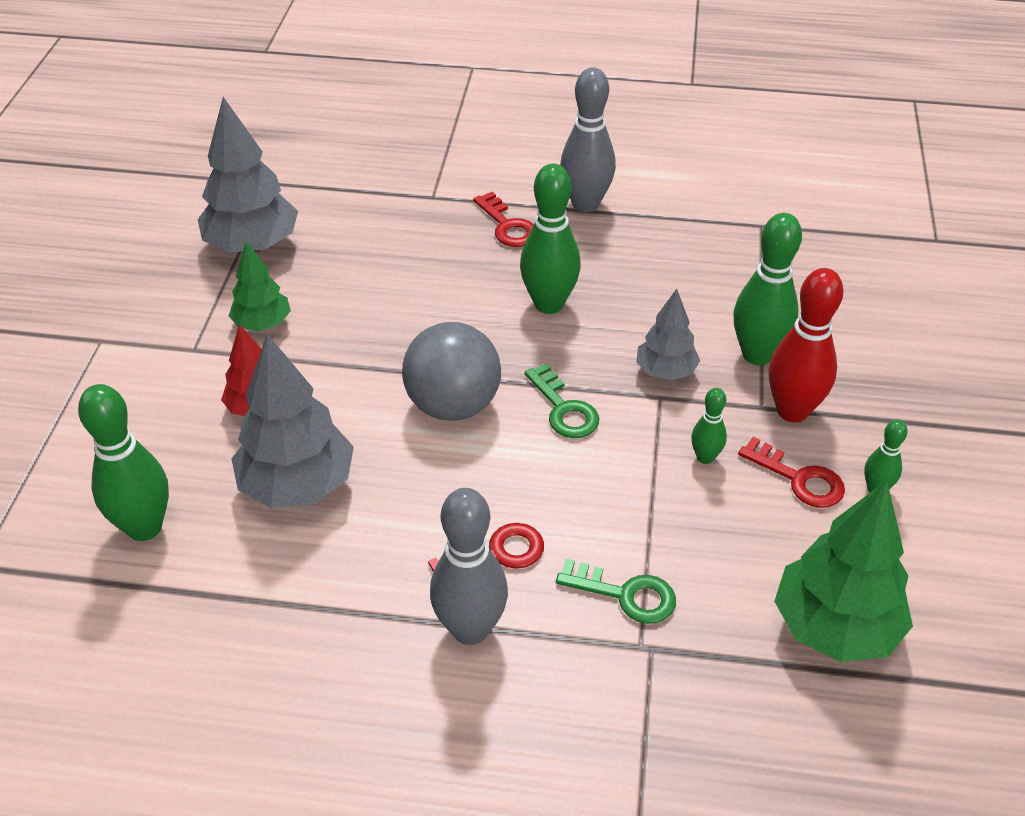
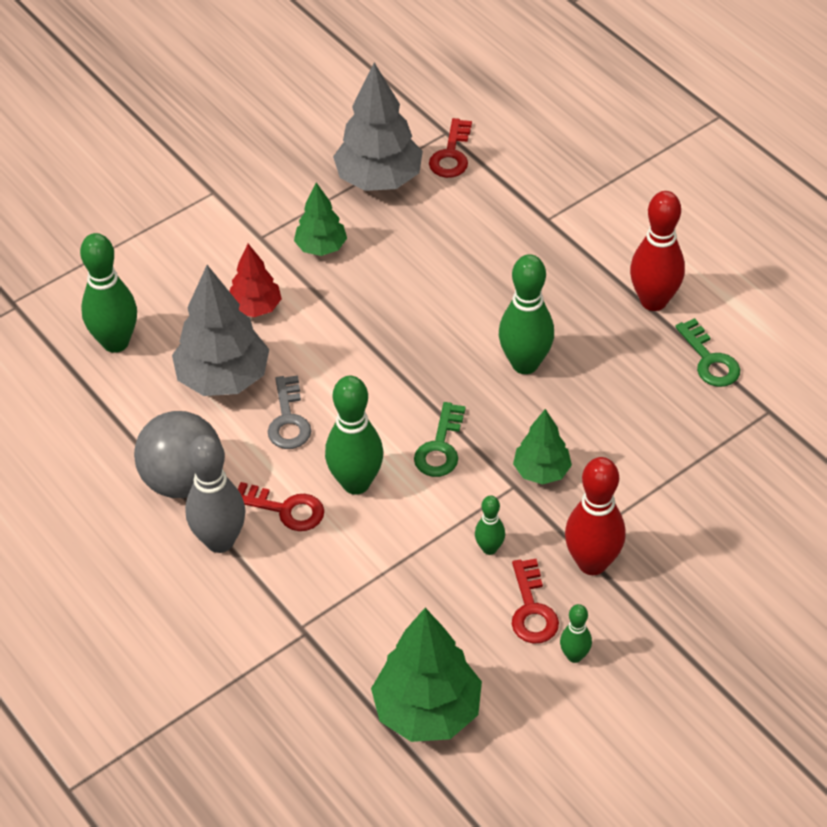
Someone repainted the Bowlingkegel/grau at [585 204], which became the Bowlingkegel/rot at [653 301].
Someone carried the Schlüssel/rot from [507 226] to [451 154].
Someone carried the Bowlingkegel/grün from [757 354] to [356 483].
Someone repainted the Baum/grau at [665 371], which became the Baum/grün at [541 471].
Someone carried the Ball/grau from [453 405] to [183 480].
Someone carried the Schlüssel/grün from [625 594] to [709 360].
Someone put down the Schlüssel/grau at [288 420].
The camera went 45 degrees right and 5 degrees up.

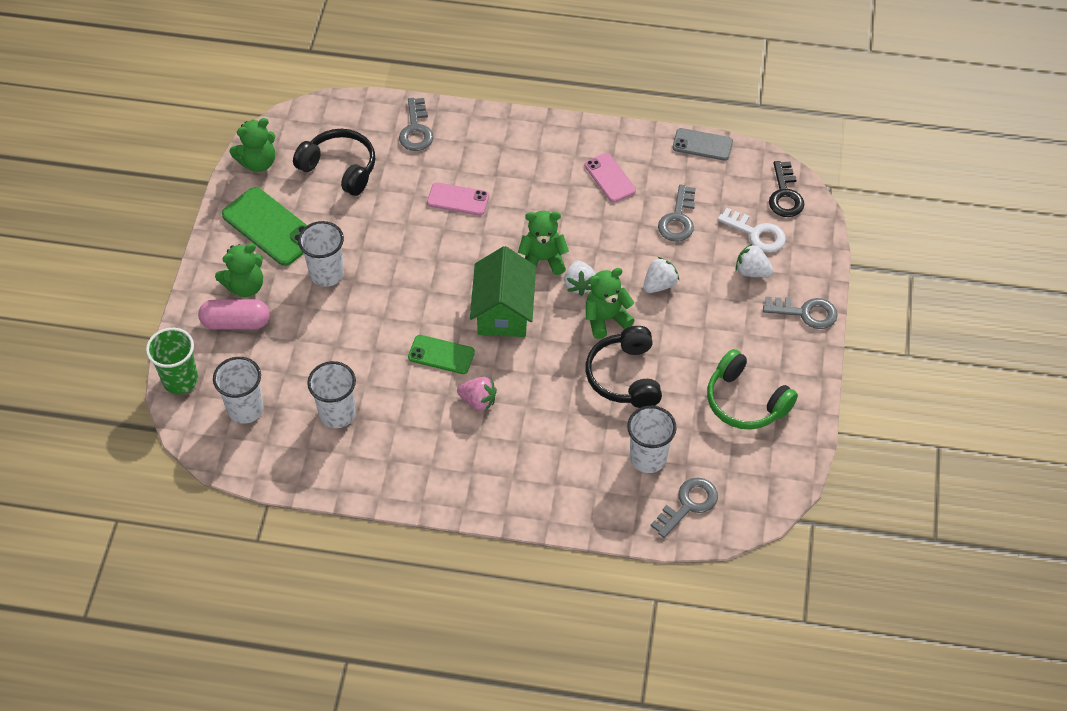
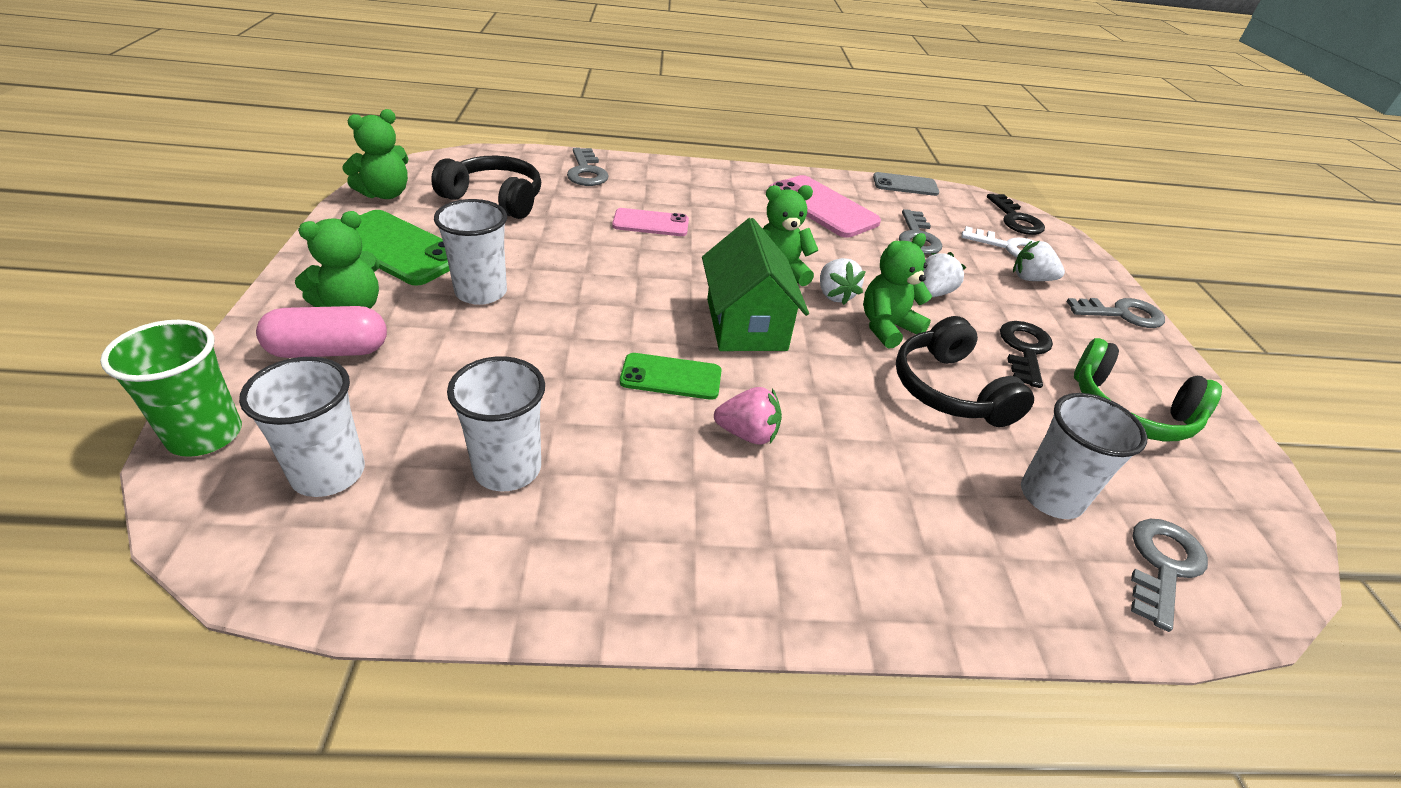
Someone scaled the Handy/rosa at [609 178] by 1.64.
Someone put down the Schlüssel/schwarz at [1024 350].
The camera went 15 degrees left and 15 degrees down.

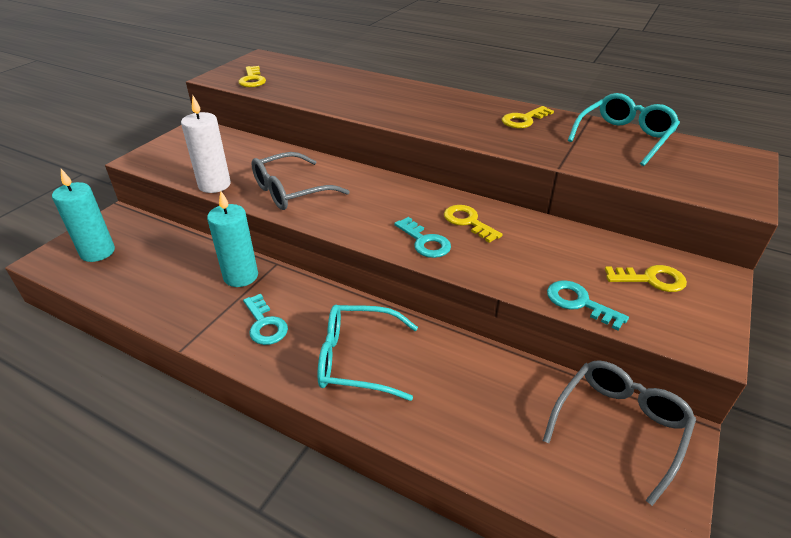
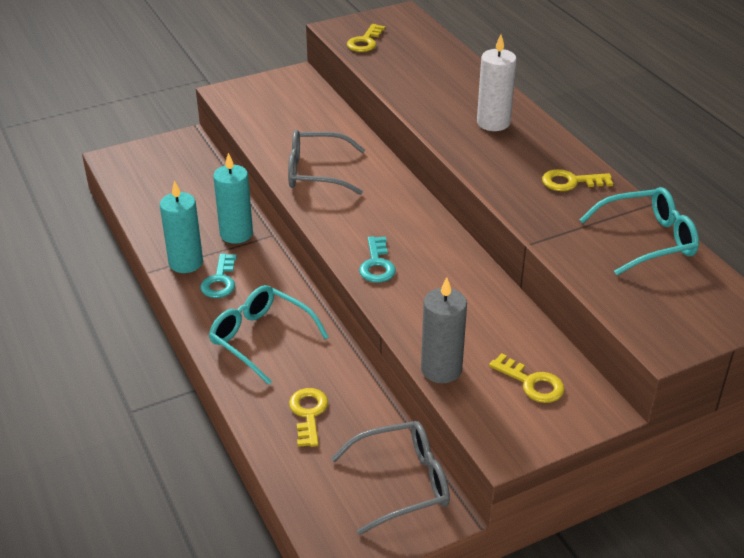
Someone carried the Kerze/weiß from [214 185] to [493 123].
Someone carried the Kerze/türkis from [97 252] to [186 263].
Someone carried the Schlüssel/gelb from [468 222] to [308 413].
Someone swapped the Schlüssel/türkis at [579 303] for the Kerze/grau at [441 369].
The camera went 35 degrees right and 0 degrees up.

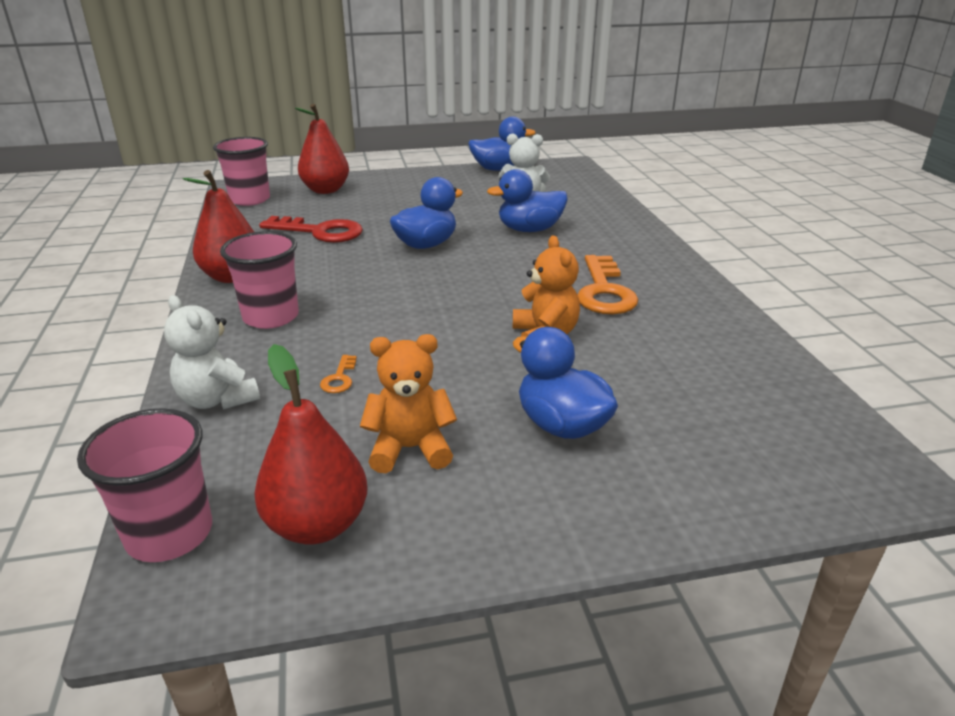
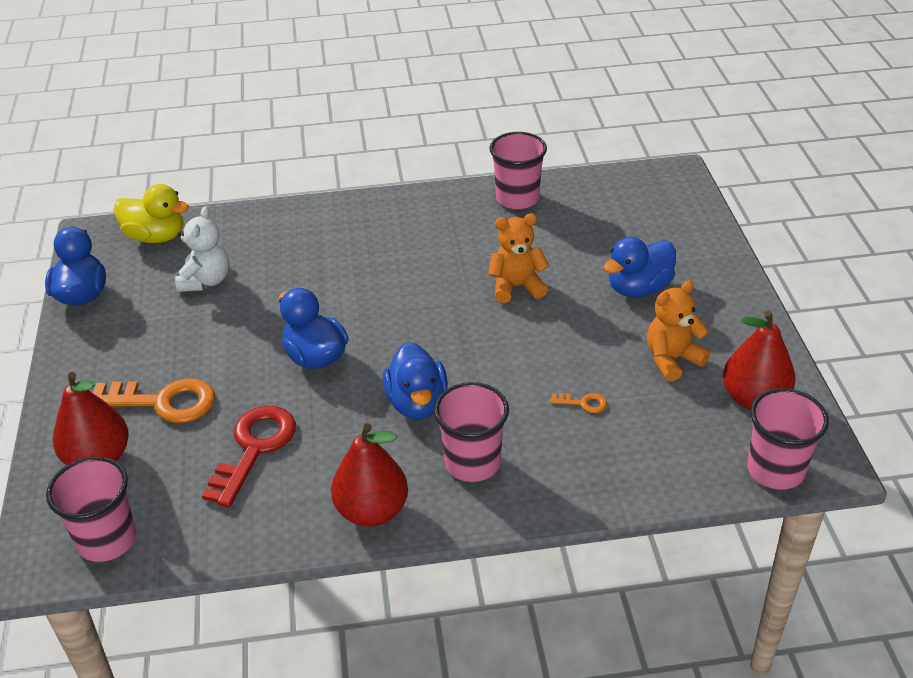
Someone carried the Ente/blau from [529 230] to [417 403].
Someone carried the Schlüssel/orange from [604 291] to [162 402].
Someone took away the Teddybär/weiß at [217 399].
Someone rotated the Teddybär/orange at [410 449] by 60 degrees clockwise.
Someone put down the Becher/rosa at [517 198].
Someone put down the Ente/gelb at [156 237].
The camera went 85 degrees left and 10 degrees up.

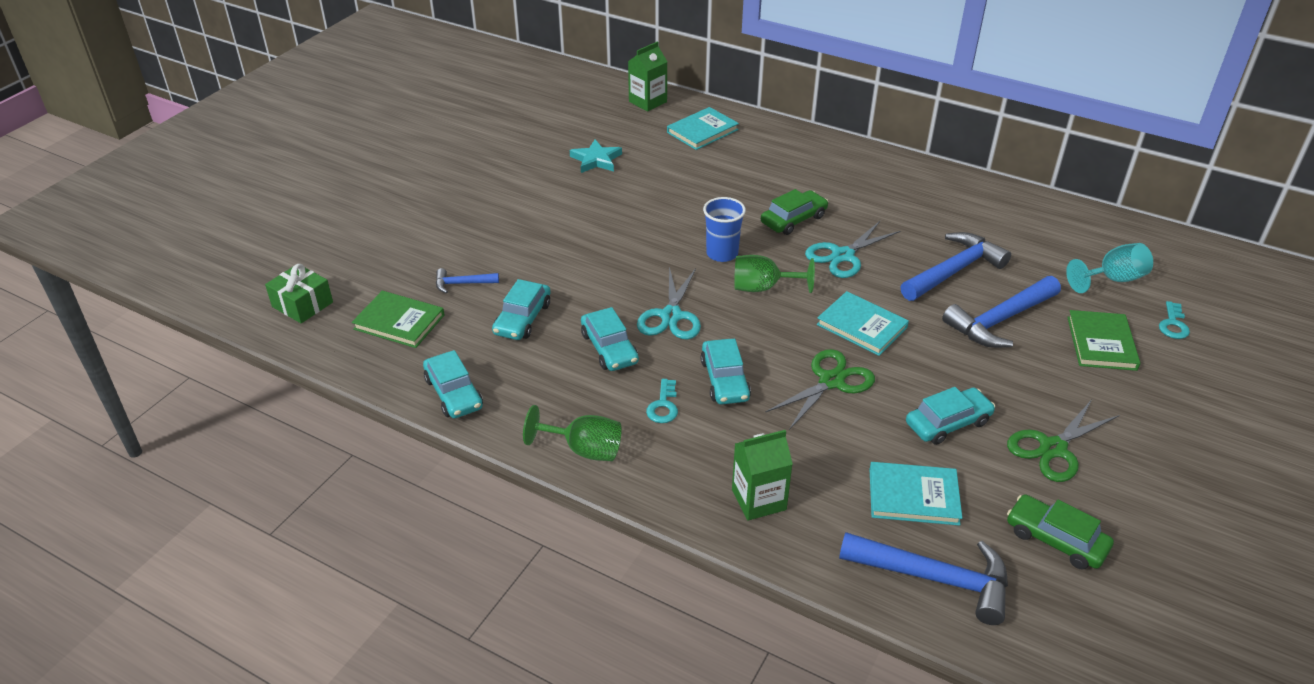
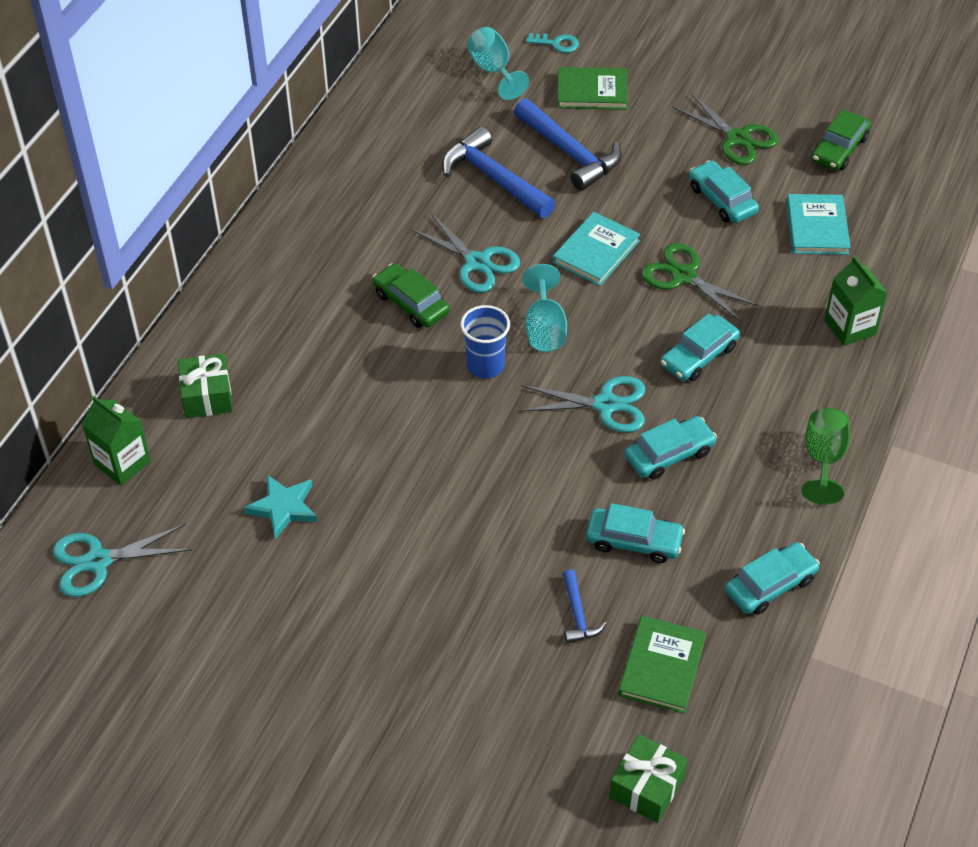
Someone swapped the Buch/türkis at [702 131] for the Geschenk/grün at [207 396].
Someone repainted the Kelch/grün at [763 288], which became the Kelch/türkis at [544 328].
Someone rotated the Auto/türkis at [724 380] by 150 degrees clockwise.
Someone took away the Schlüssel/türkis at [663 406].
Someone took away the Hammer/blau at [935 578].
Someone put down the Schere/türkis at [98 561].
The camera went 95 degrees left and 10 degrees up.

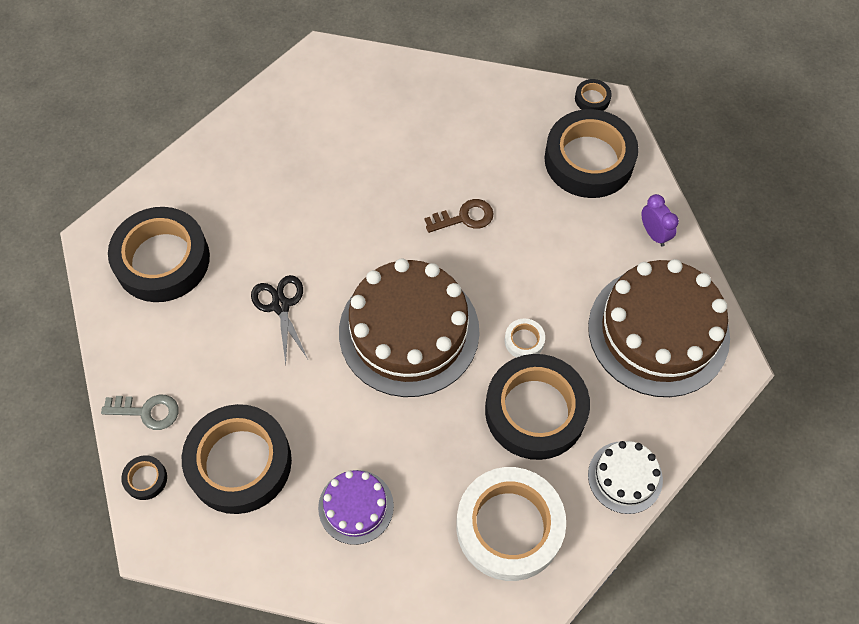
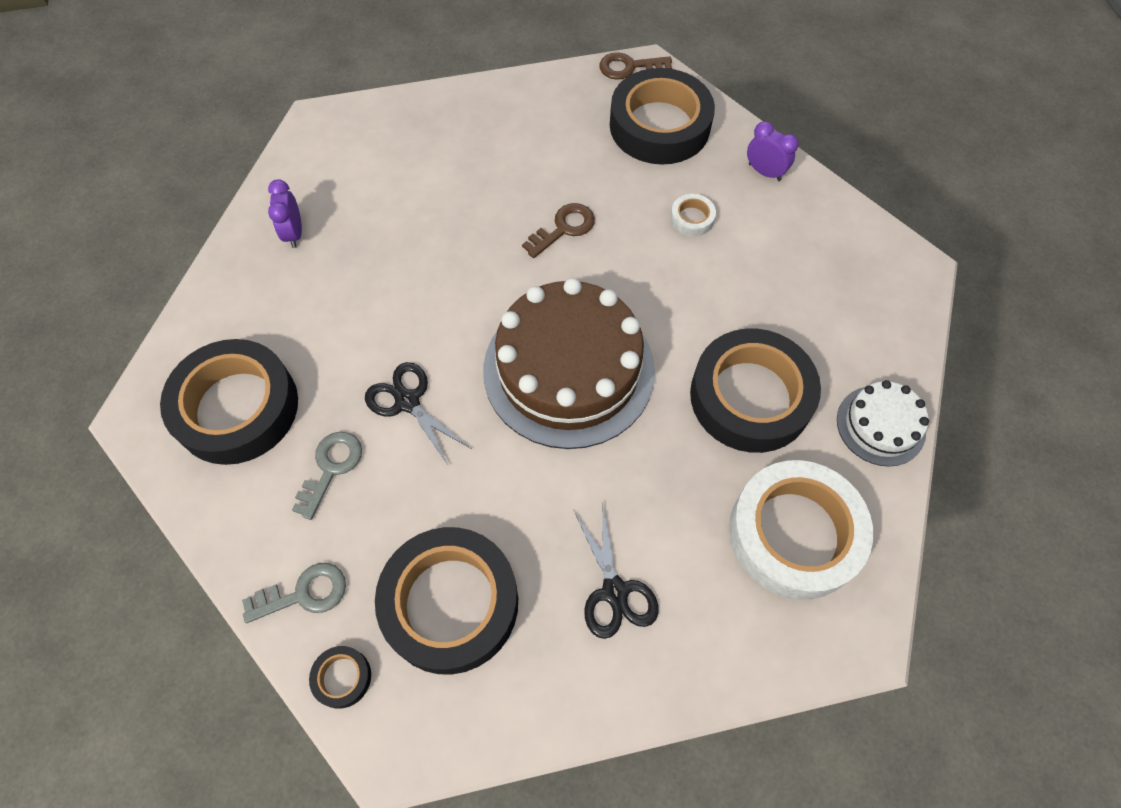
Someone swapped the Klebeband/schwarz at [592 99] for the Schlüssel/braun at [629 67].
Someone took away the Kuchen/braun at [658 331].
Someone carried the Klebeband/weiß from [524 341] to [692 218].
Someone swapped the Kuchen/lila at [356 506] for the Schere/schwarz at [614 591].
Someone put down the Wecker/lila at [294 233].
Someone put down the Schlüssel/grau at [331 468].
The camera went 25 degrees left and 0 degrees up.

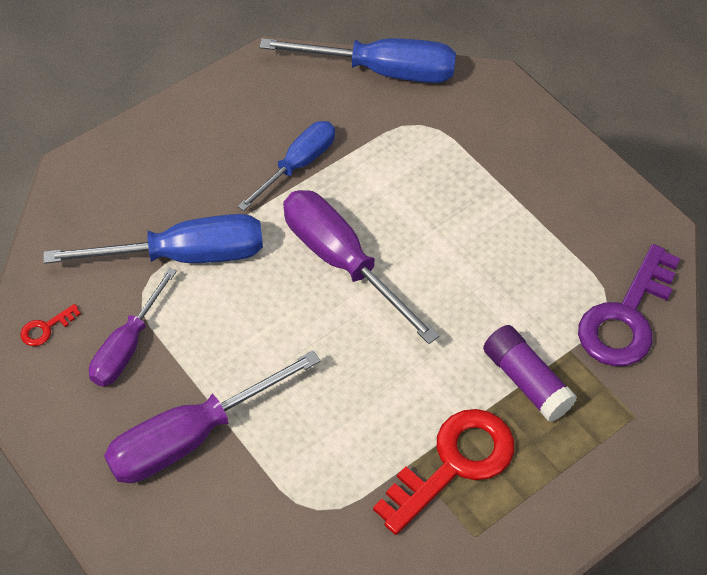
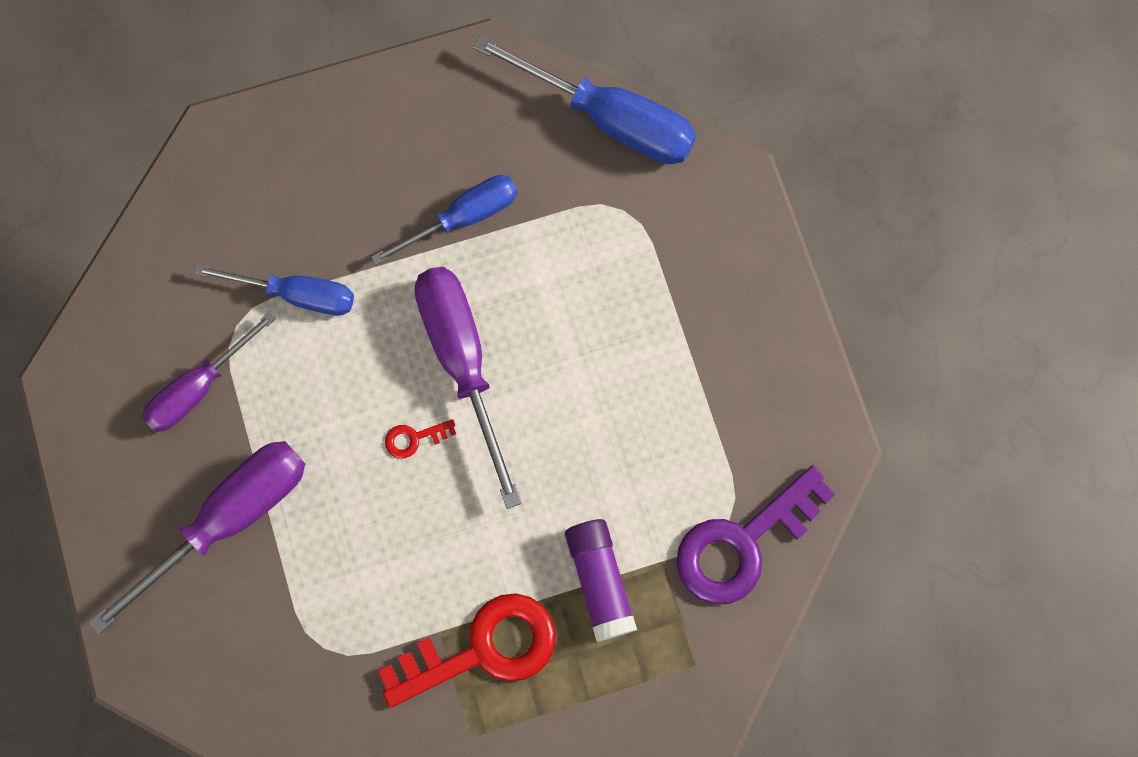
Someone scaled the Schraubenzieher/blau at [184 255] by 0.65.
Someone carried the Schlüssel/rot from [45 328] to [414 438].
Someone rotated the Schraubenzieher/lila at [192 437] by 150 degrees clockwise.
The camera went 20 degrees right and 20 degrees up.

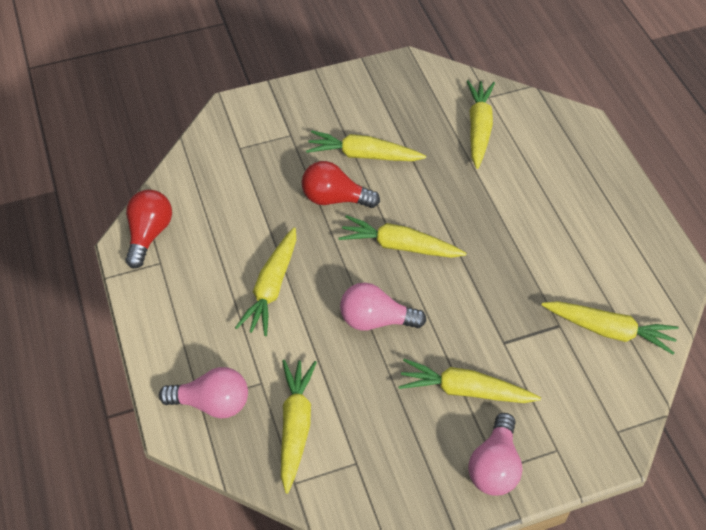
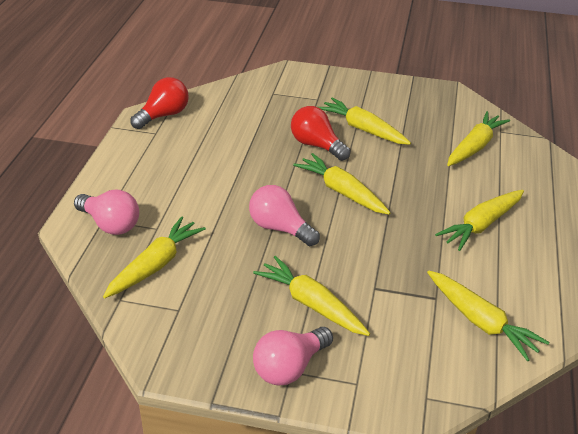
Someone carried the Karotte/gelb from [271 287] to [481 225].
The camera went 30 degrees right and 15 degrees down.

